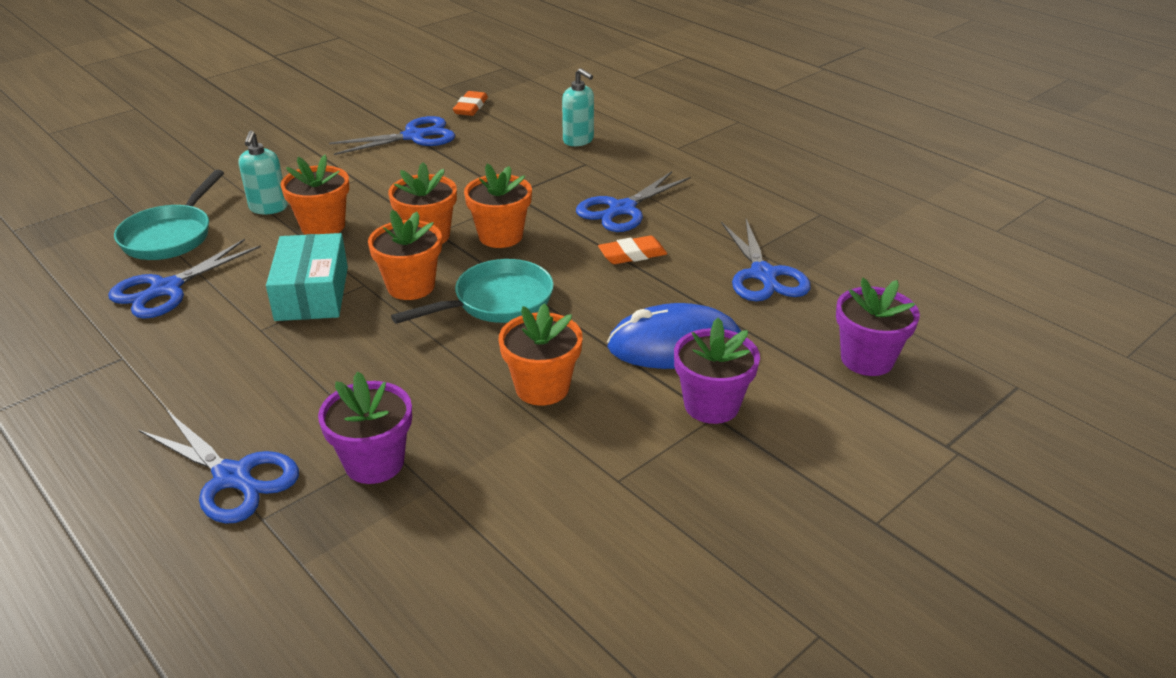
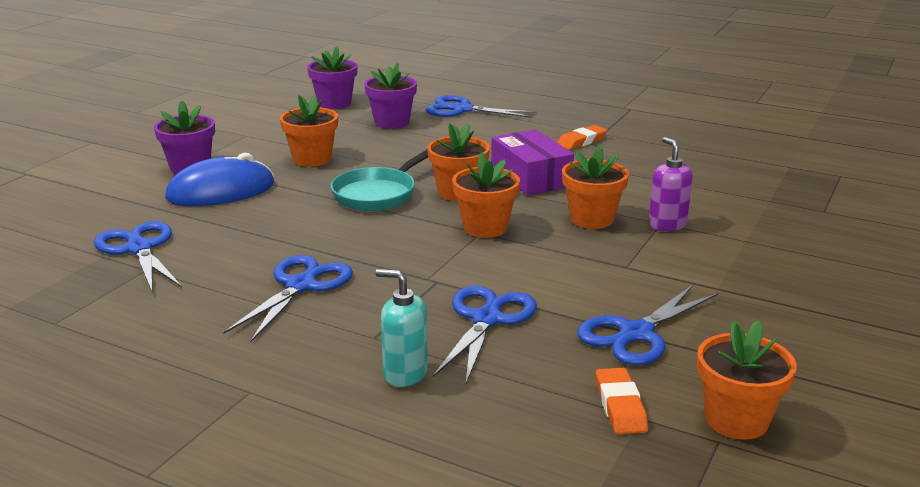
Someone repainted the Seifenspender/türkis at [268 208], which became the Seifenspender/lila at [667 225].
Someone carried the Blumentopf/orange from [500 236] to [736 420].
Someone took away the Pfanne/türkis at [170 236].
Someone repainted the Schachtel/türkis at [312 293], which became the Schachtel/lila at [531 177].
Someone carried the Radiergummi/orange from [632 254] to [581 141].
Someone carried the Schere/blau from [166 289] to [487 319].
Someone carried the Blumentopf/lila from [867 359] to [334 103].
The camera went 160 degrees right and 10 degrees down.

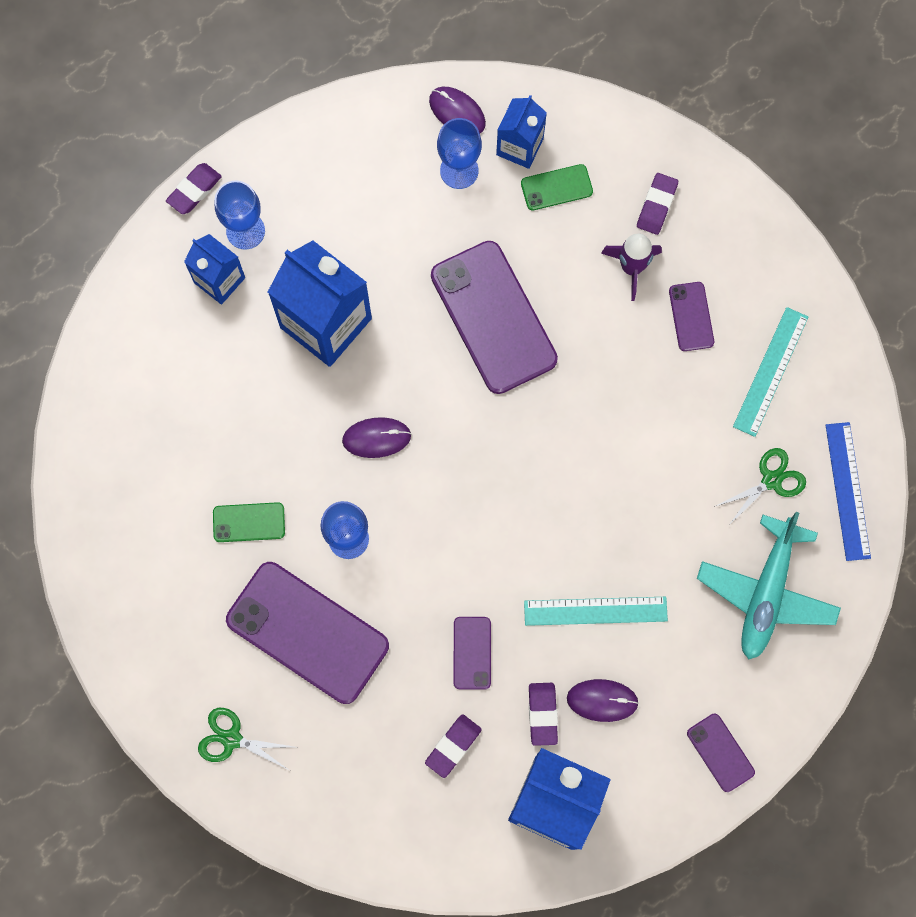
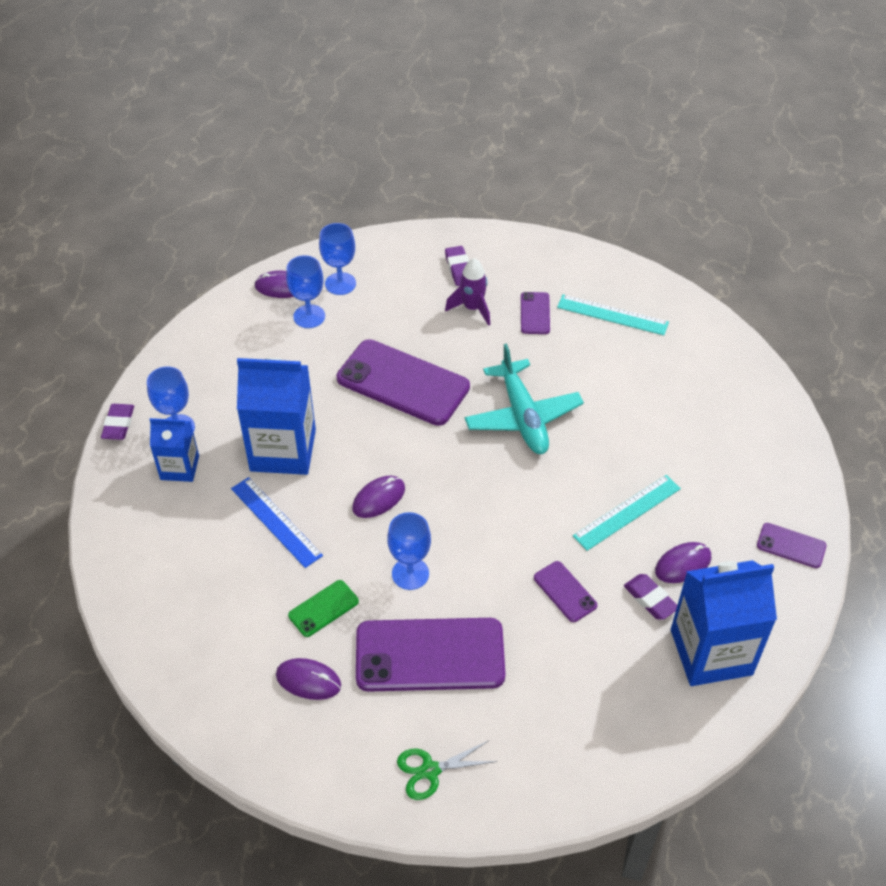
Someone swapped the Getränkekarton/blau at [519 146] for the Kelch/blau at [340 284].
Someone took away the Handy/grün at [556 187].
Someone rotated the Handy/lila at [691 316] by 45 degrees clockwise.
Someone rotated the Lineal/türkis at [770 371] by 60 degrees counterclockwise.
Someone carried the Lineal/blau from [848 491] to [276 521].
Someone took away the Schere/grün at [771 480].
Someone carried the Flugzeug/türkis from [766 592] to [522 417].
Someone took away the Radiergummi/lila at [453 746].
Someone put down the Computermaus/lila at [308 680].
The camera went 35 degrees left and 25 degrees down.

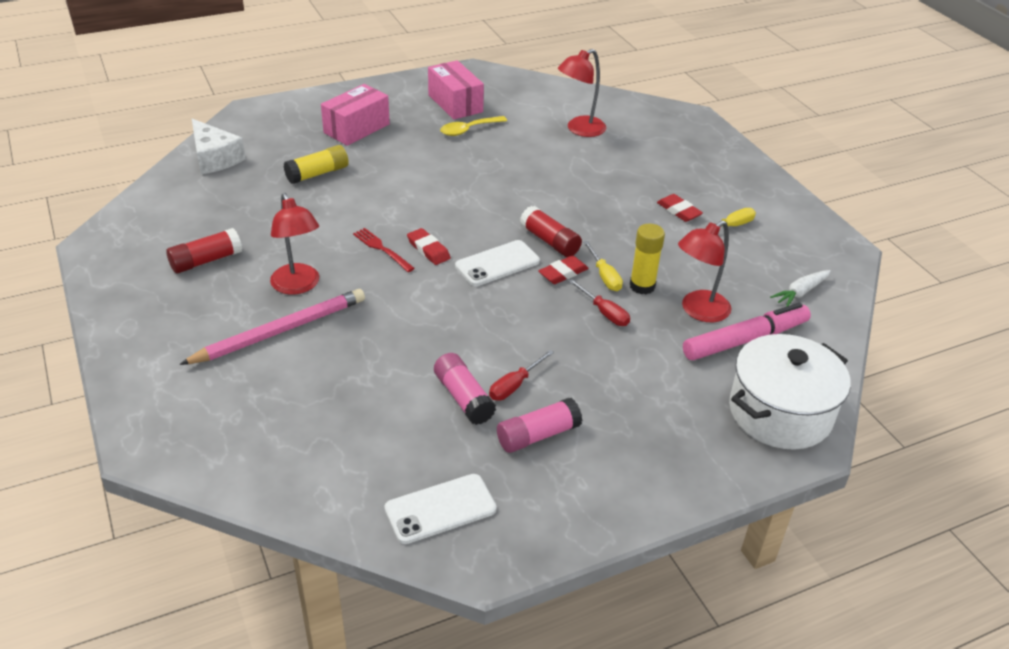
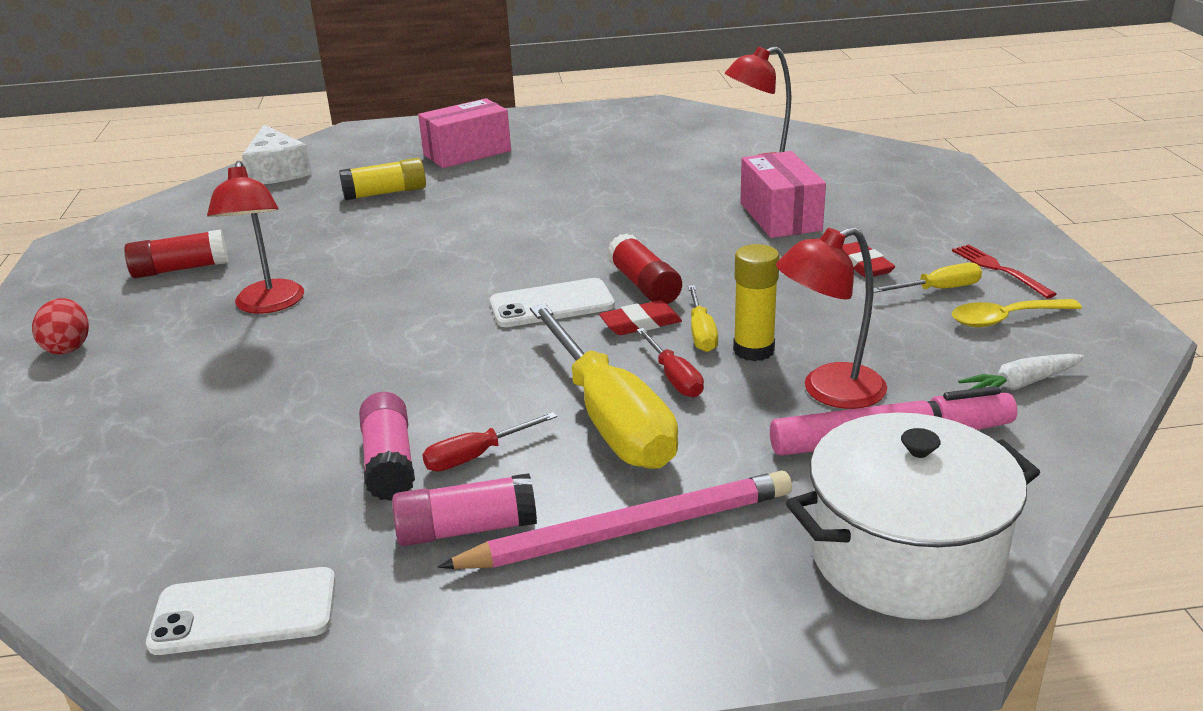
Someone carried the Schachtel/rosa from [455 103] to [780 216].
Someone carried the Löffel/gelb from [468 130] to [1005 319].
Someone carried the Gabel/rot from [381 249] to [998 269].
Someone took away the Radiergummi/rot at [428 249].
Someone carried the Bleistift/rosa from [280 331] to [628 531].
Someone put down the Ei/rot at [68 347].
Someone put down the Schraubenzieher/gelb at [609 417].
The camera went 20 degrees right and 10 degrees down.

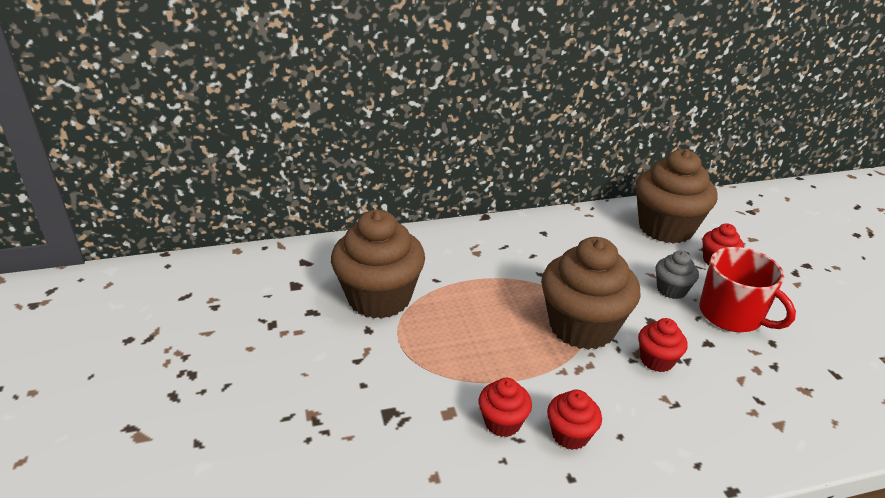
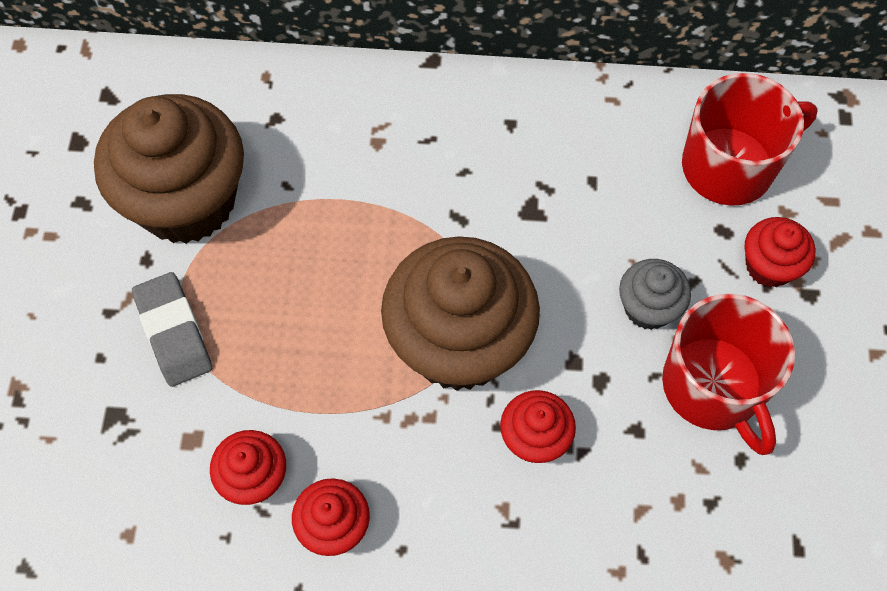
Someone swapped the Muffin/braun at [665 228] for the Tasse/rot at [730 166].
Someone put down the Radiergummi/grau at [174 332].
The camera went 20 degrees right and 30 degrees up.

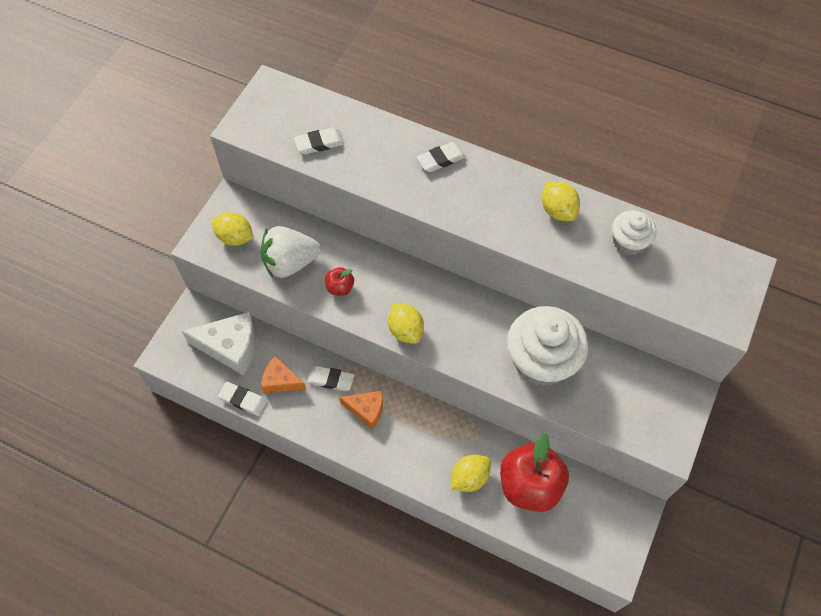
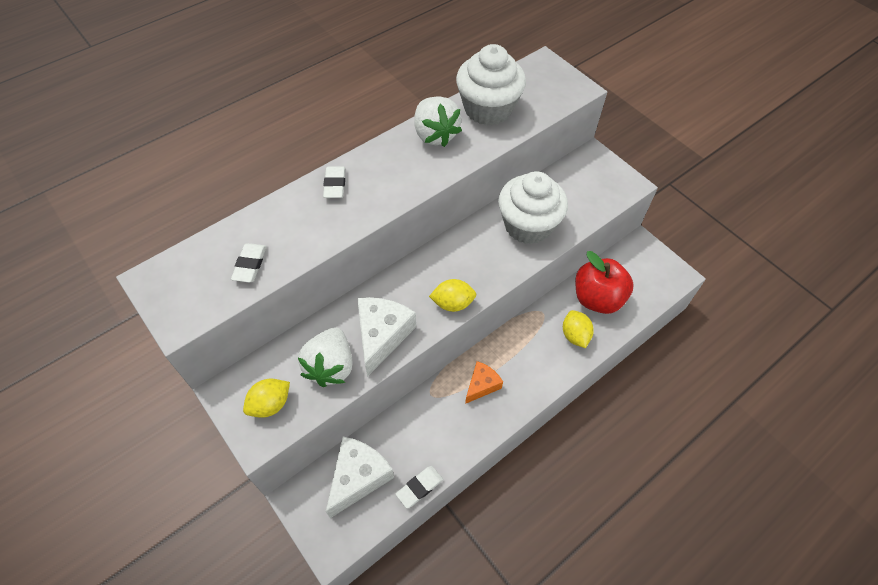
Someone swapped the Zitrone/gelb at [558 210] for the Erdbeere/weiß at [435 135].
Someone scaled the Muffin/weiß at [628 242] by 1.85.
Someone swapped the Apfel/rot at [340 288] for the Käse/weiß at [382 336].
Someone took away the Käse/orange at [281 381].
Someone took away the Radiergummi/weiß at [331 380].
The camera went 65 degrees left and 5 degrees down.

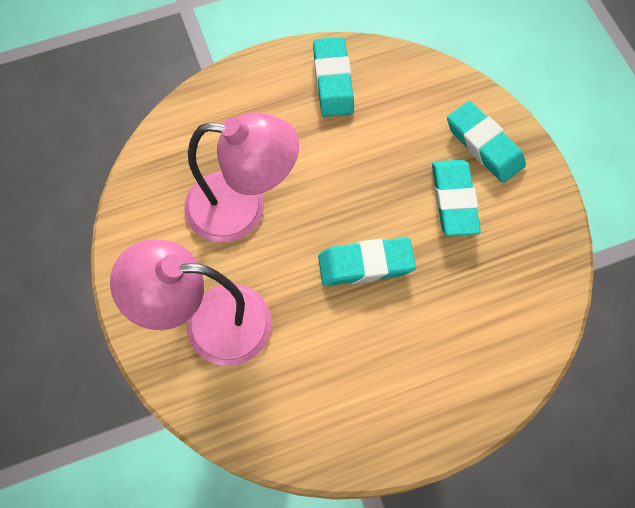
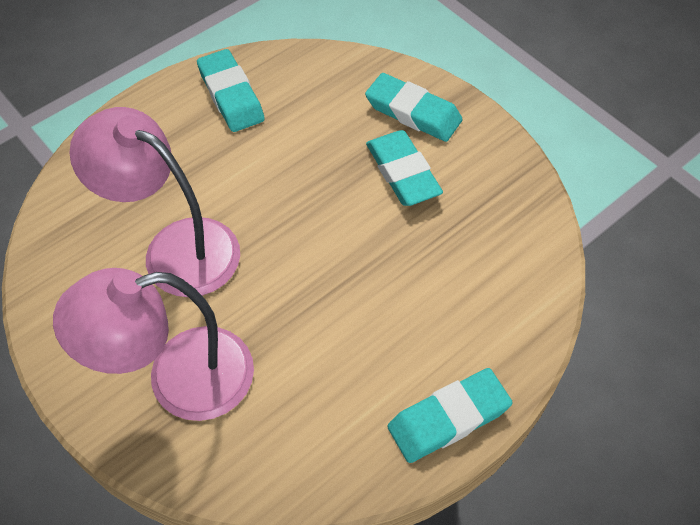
Someone rotated the Lampe/rosa at [242 208] by 135 degrees counterclockwise.
Someone carried the Radiergummi/türkis from [365 264] to [448 418].
The camera went 20 degrees left and 10 degrees down.

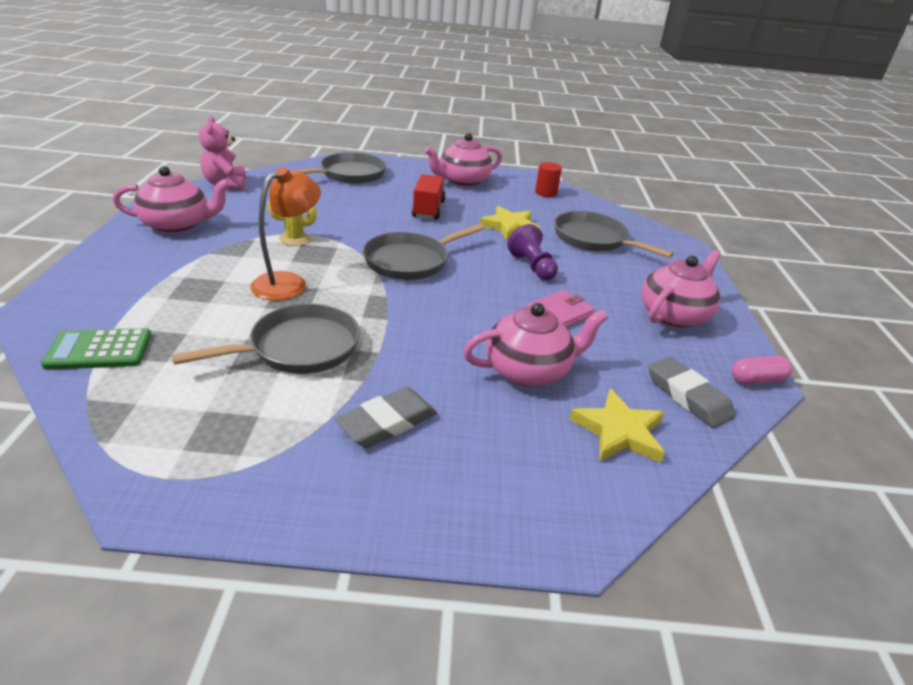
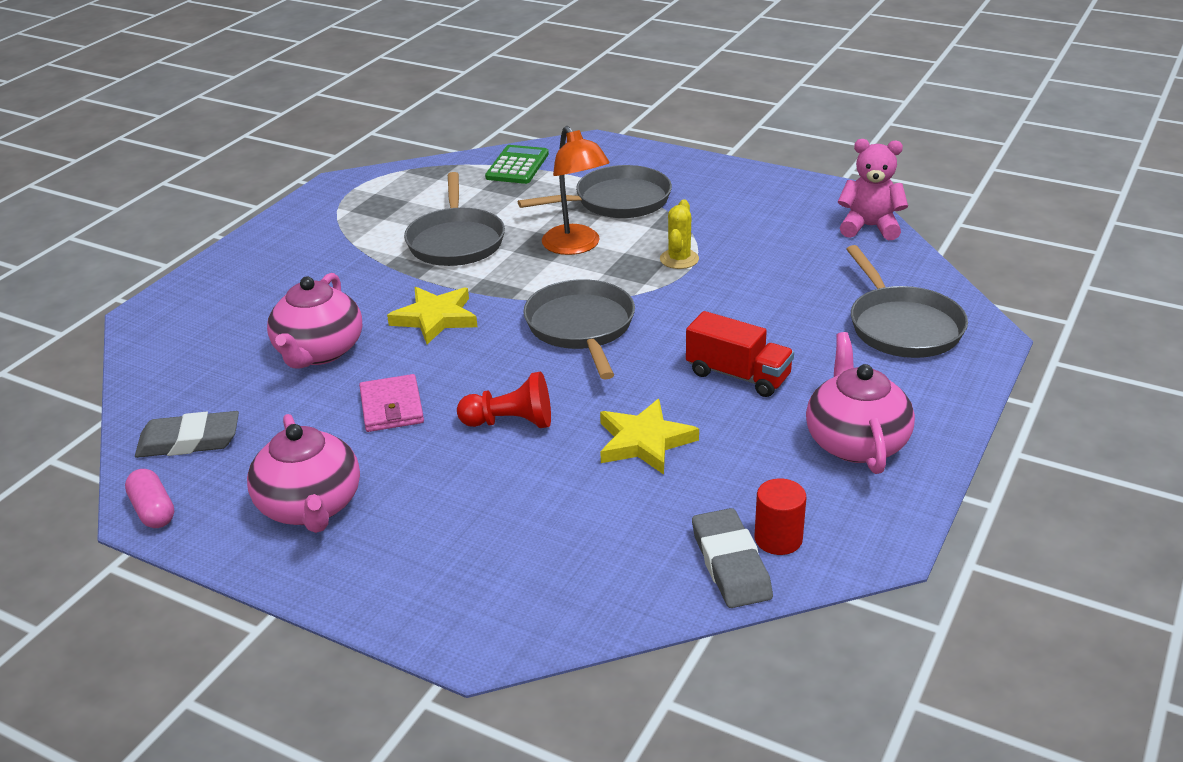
Someone took away the Teekanne/rosa at [177 225].
Someone carried the Pfanne/grau from [594 239] to [617 201].
Someone repainted the Bauer/lila at [532 267], which became the Bauer/rot at [511 422].
Someone rotated the Kapsel/rosa at [756 380] by 45 degrees counterclockwise.
Someone carried the Radiergummi/grau from [387 422] to [730 564].
Someone carried the Stern/gelb from [619 431] to [435 318].
The camera went 120 degrees right and 0 degrees up.

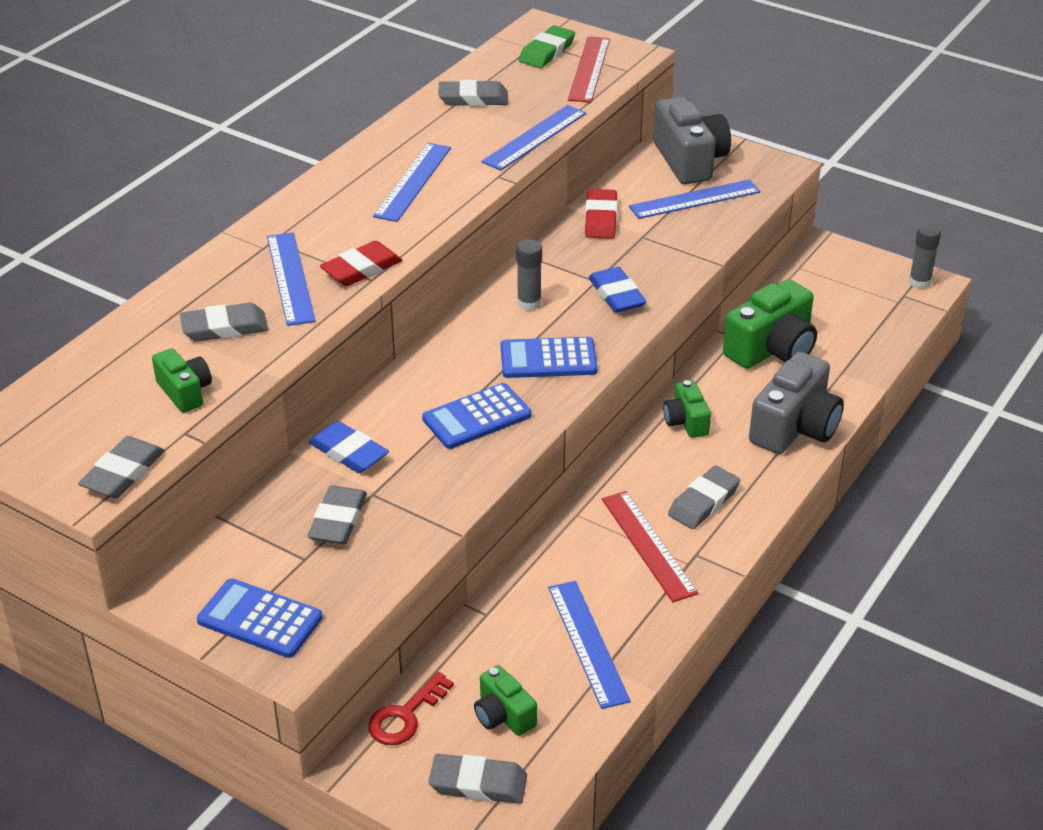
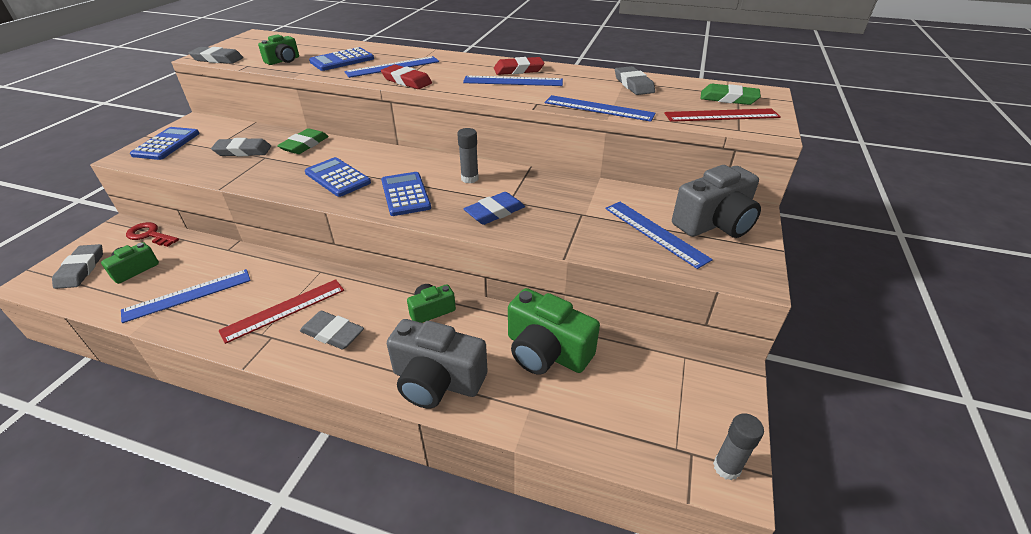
Someone carried the Radiergummi/rot from [600 218] to [518 70].
Someone swapped the Radiergummi/grau at [224 328] for the Taschenrechner/blau at [342 60].
Someone repainted the Radiergummi/blau at [348 452], which became the Radiergummi/grün at [304 145].
The camera went 75 degrees right and 0 degrees up.

